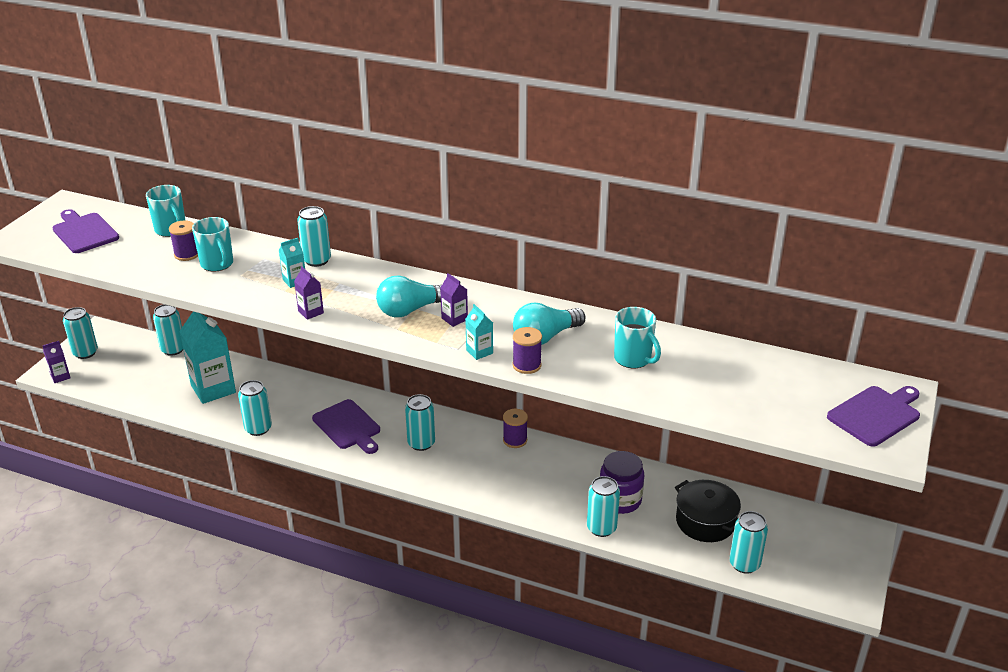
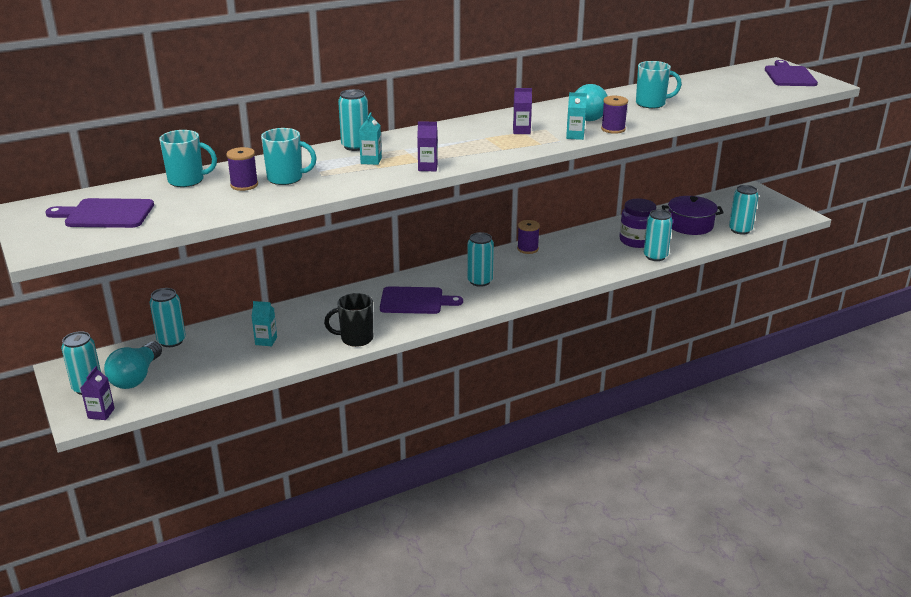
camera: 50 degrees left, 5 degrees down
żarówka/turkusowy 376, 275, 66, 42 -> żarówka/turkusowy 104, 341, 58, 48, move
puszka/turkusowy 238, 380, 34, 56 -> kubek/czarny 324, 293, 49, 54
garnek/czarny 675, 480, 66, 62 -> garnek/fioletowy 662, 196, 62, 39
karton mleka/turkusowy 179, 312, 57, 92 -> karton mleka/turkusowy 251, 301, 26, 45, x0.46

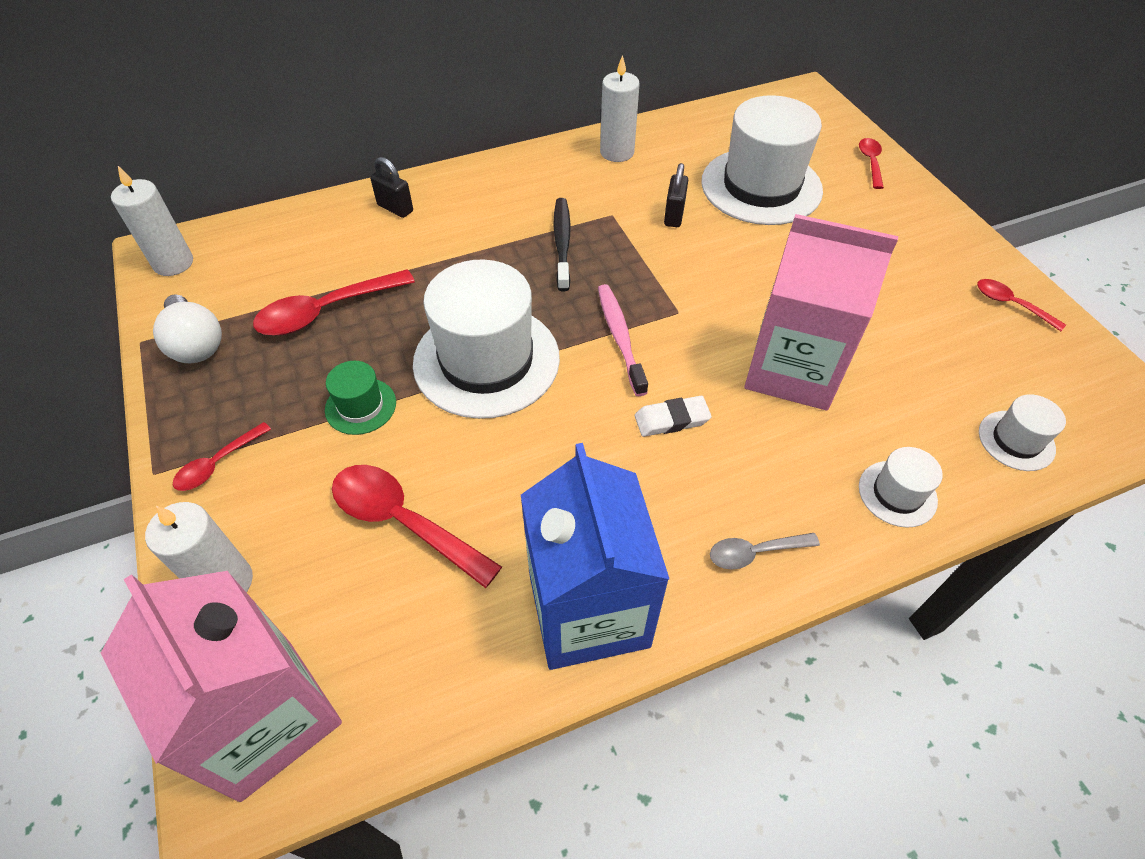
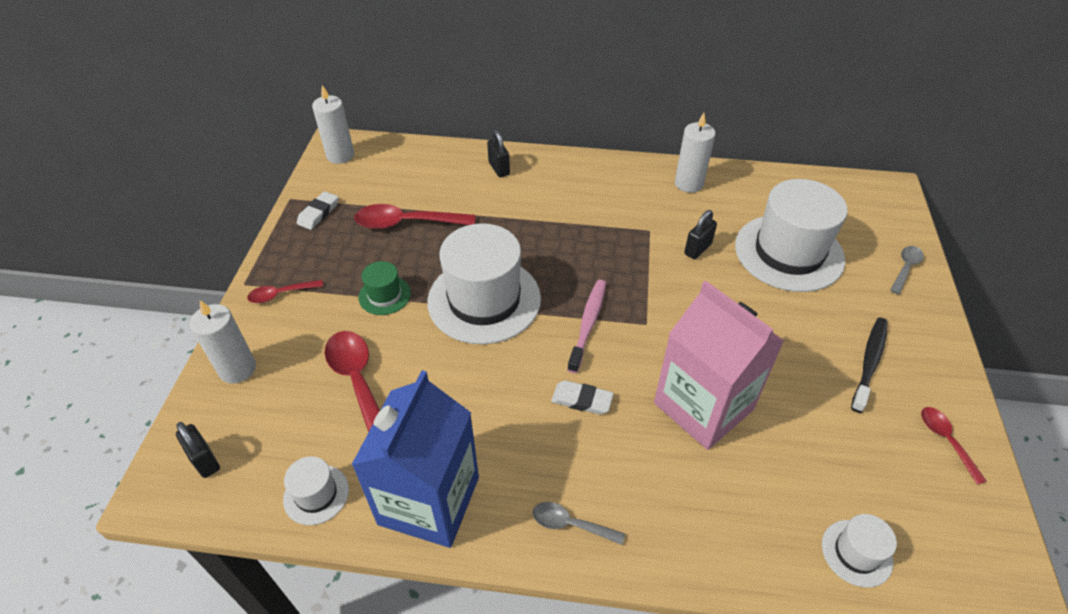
camera: 30 degrees right, 5 degrees down
szczoteczka do zębów/czarny 553, 198, 18, 93 -> szczoteczka do zębów/czarny 851, 318, 37, 95, move
kapelusz/biały 859, 447, 84, 81 -> kapelusz/biały 283, 456, 66, 69, move
karton mleka/różowy 101, 571, 241, 231 -> kłódka/czarny 176, 422, 44, 56
żarówka/biały 153, 294, 69, 69 -> gumka do mazania/biały 297, 191, 41, 39
łyżka/czerwony 859, 138, 25, 51 -> łyżka/szary 890, 246, 34, 48

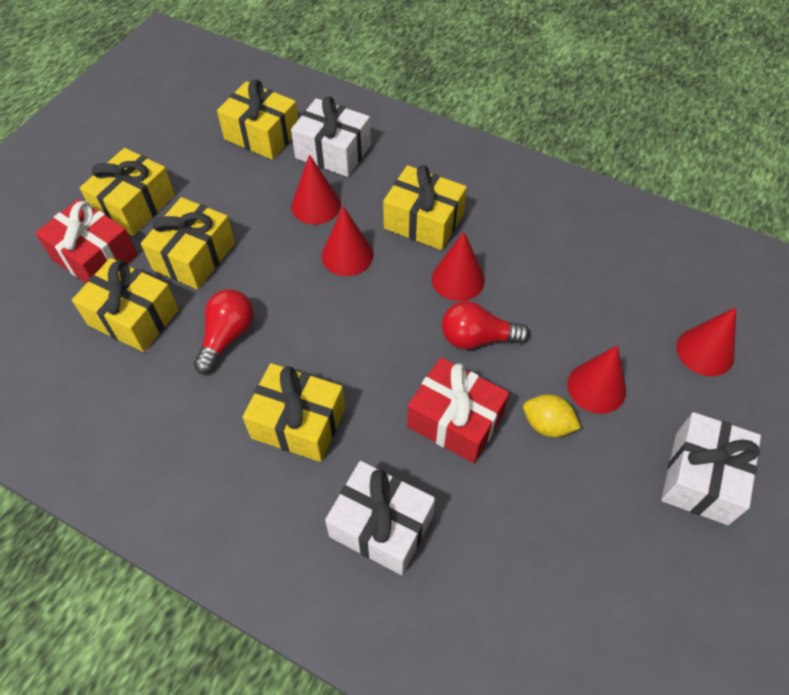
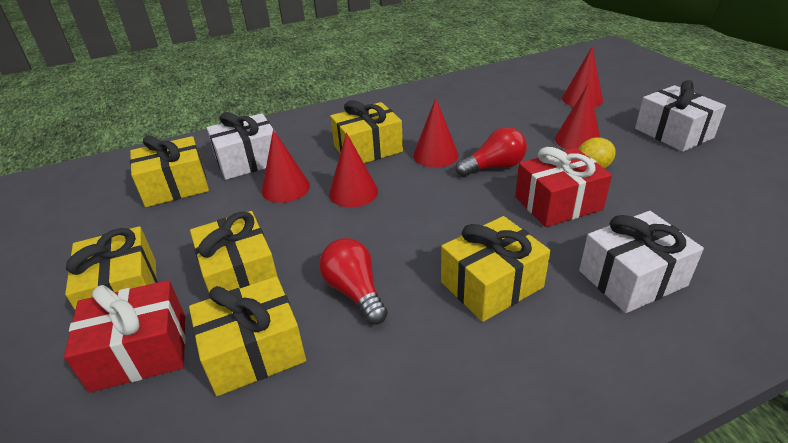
camera: 50 degrees left, 20 degrees down
żarówka/czerwony 442, 301, 88, 48 -> żarówka/czerwony 456, 127, 71, 50, 150 degrees counterclockwise

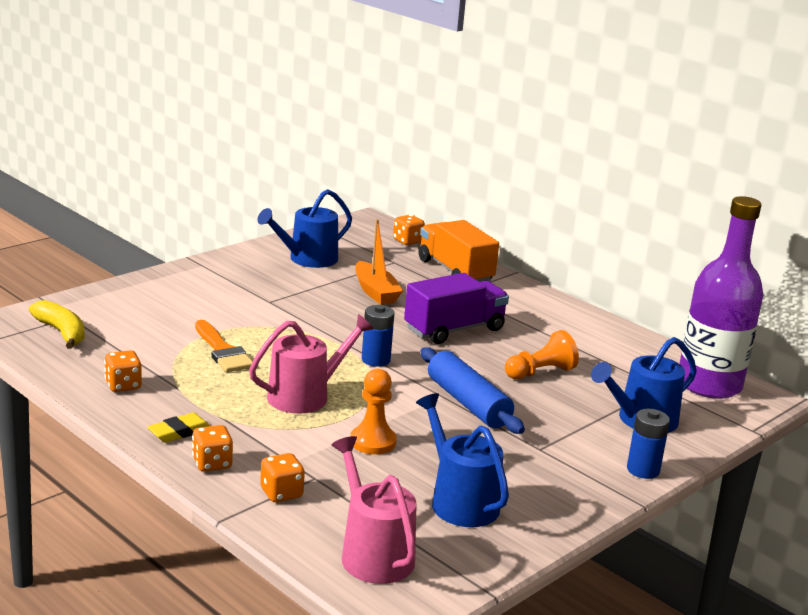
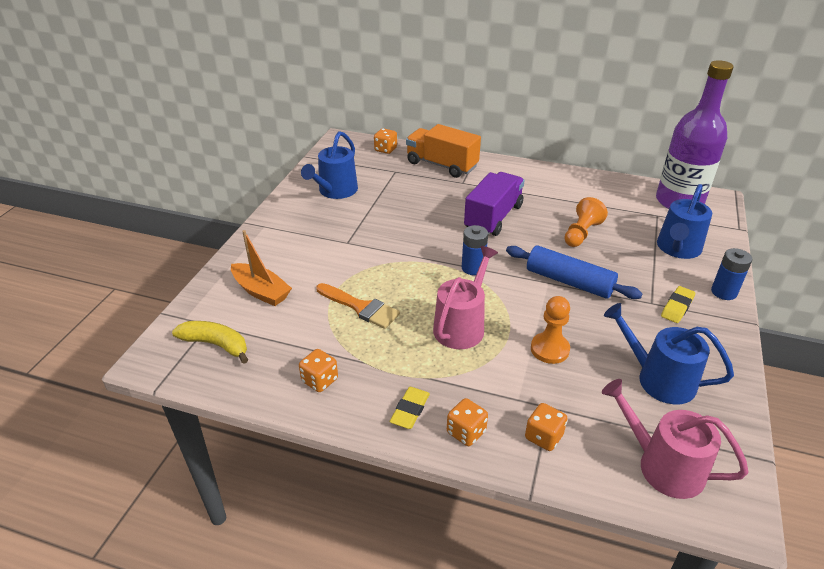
camera: 25 degrees left, 15 degrees up
none -> gumka do mazania/żółty 661, 286, 34, 37
łódka/pomarańczowy 355, 219, 48, 86 -> łódka/pomarańczowy 231, 230, 61, 76, move

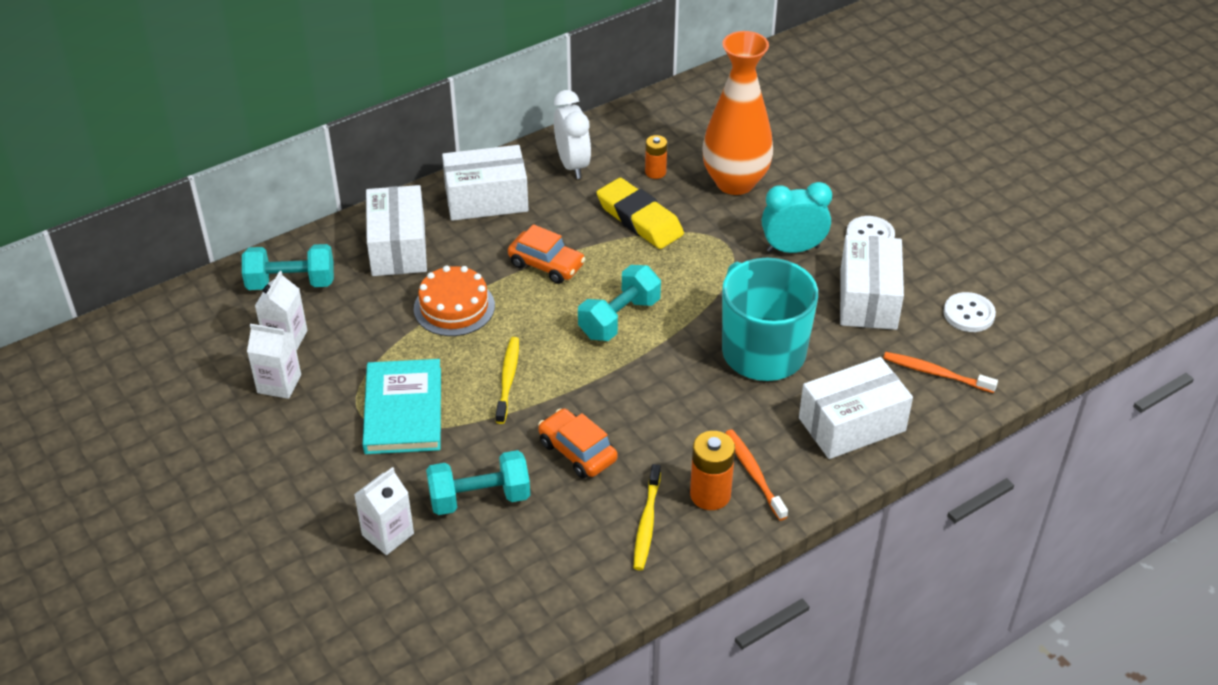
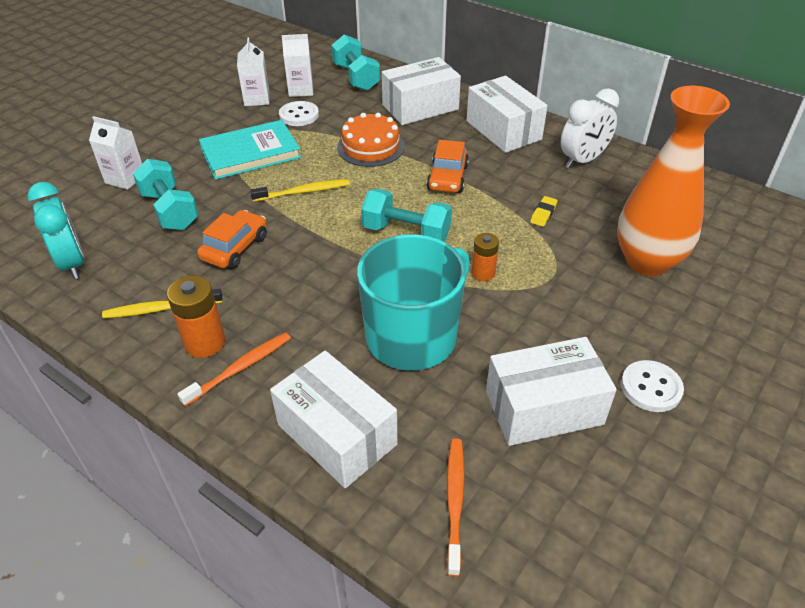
camera: 70 degrees right, 0 degrees up
bateria/pomarańczowy 645, 135, 22, 44 -> bateria/pomarańczowy 472, 233, 27, 48, move
budzik/turkusowy 762, 182, 70, 71 -> budzik/turkusowy 27, 182, 57, 97, move
guzik/biały 944, 292, 52, 40 -> guzik/biały 279, 101, 40, 25, move
gumka do mazania/żółty 596, 178, 88, 71 -> gumka do mazania/żółty 530, 196, 28, 31, x0.42

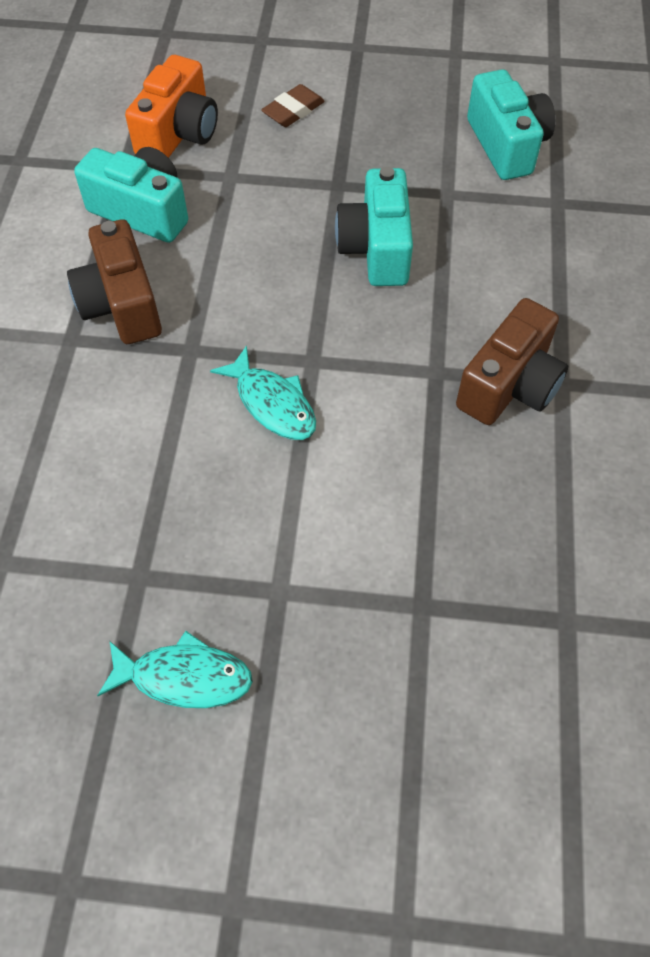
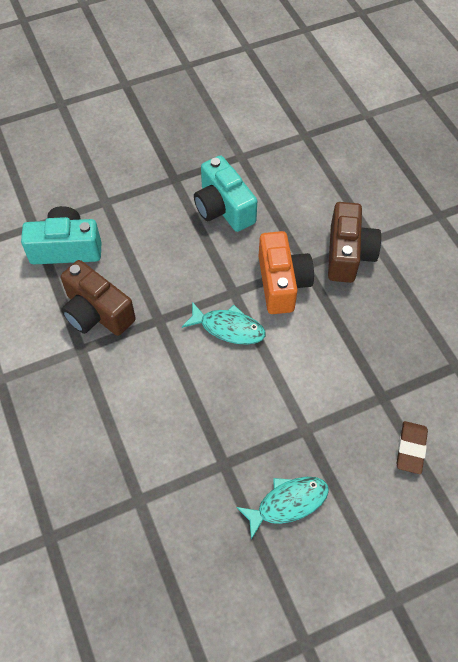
camera: 30 degrees left, 0 degrees up
aparat fotograficzny/turkusowy 467, 69, 88, 111 -> none
aparat fotograficzny/pomarańczowy 125, 55, 93, 103 -> aparat fotograficzny/pomarańczowy 259, 231, 55, 83, move
gumka do mazania/brązowy 261, 84, 64, 43 -> gumka do mazania/brązowy 396, 421, 32, 53, move

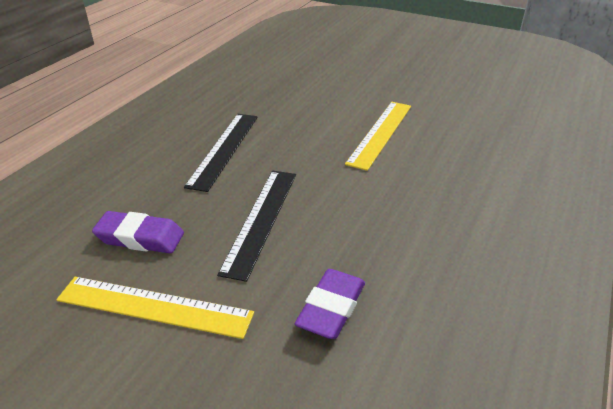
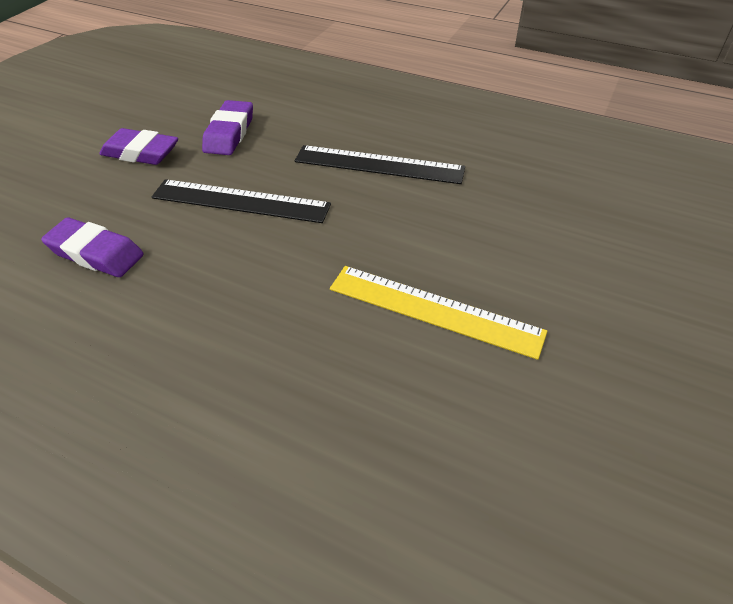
camera: 90 degrees right, 10 degrees up
linijka/żółty 56, 277, 198, 62 -> gumka do mazania/fioletowy 100, 128, 78, 37

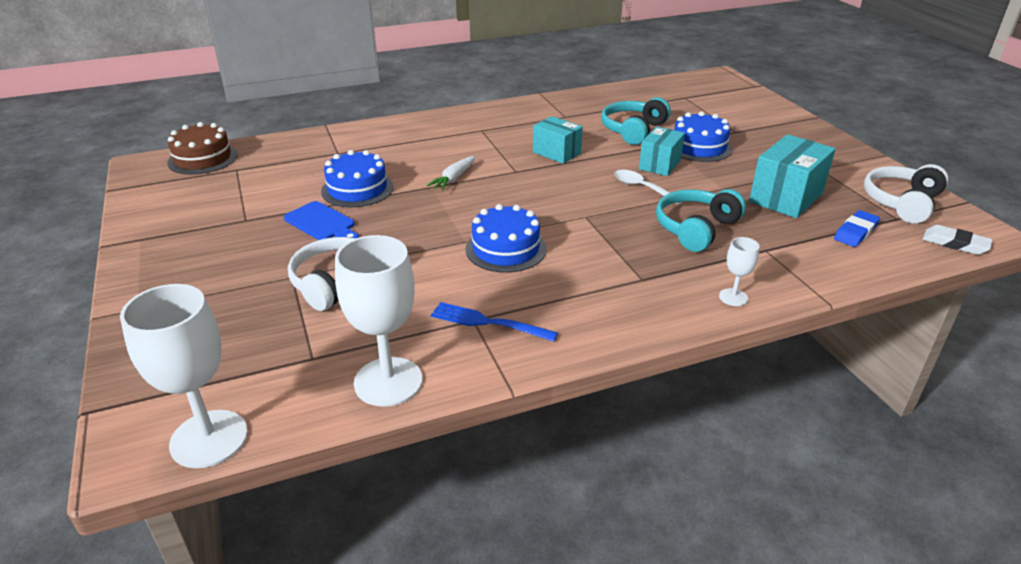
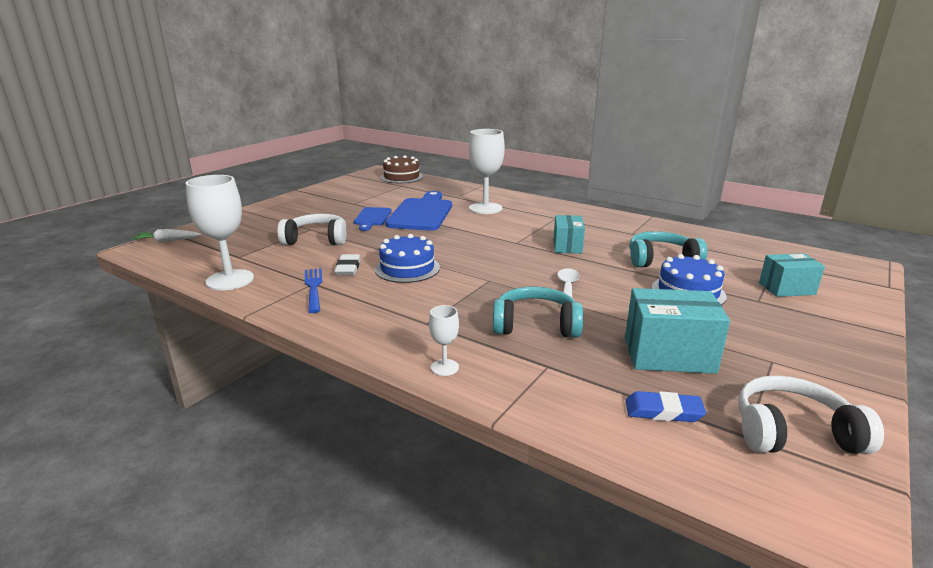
camera: 55 degrees right, 10 degrees down
kielich/biały 120, 284, 128, 184 -> kielich/biały 469, 129, 36, 85, move
marchewka/biały 427, 156, 49, 35 -> marchewka/biały 132, 229, 70, 13, move
pudełko/turkusowy 639, 127, 46, 49 -> pudełko/turkusowy 759, 253, 66, 44, move
gumka do mazania/biały 923, 225, 69, 30 -> gumka do mazania/biały 334, 254, 27, 22, move
tort/niebieski 321, 150, 73, 57 -> deska do krojenia/niebieski 385, 191, 67, 40

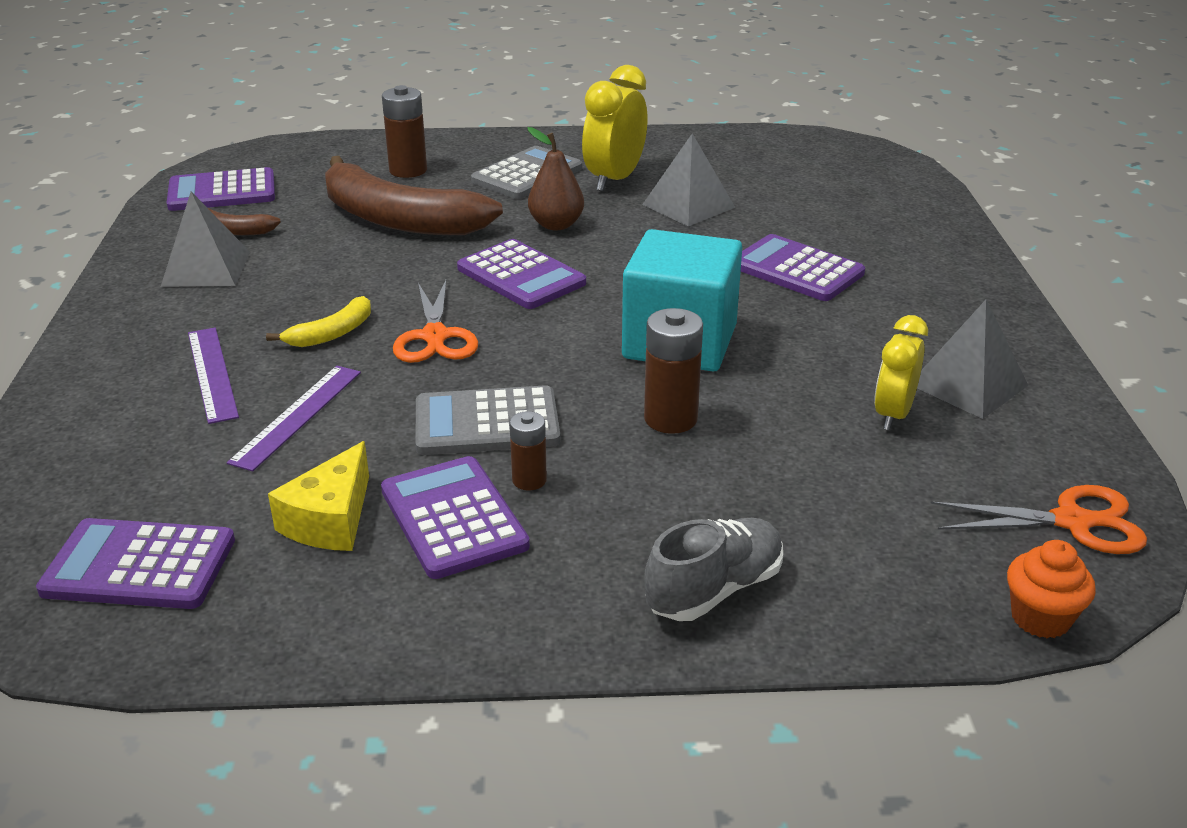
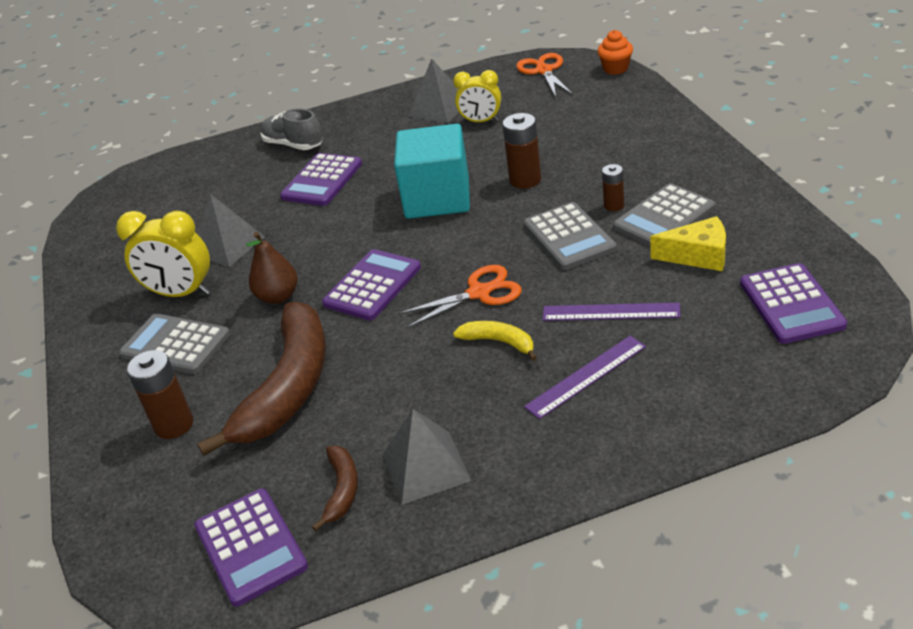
camera: 100 degrees left, 5 degrees up
but/szary 644, 518, 139, 103 -> but/szary 261, 109, 62, 41, move
kalkulator/fioletowy 381, 456, 149, 123 -> kalkulator/szary 613, 183, 102, 63

